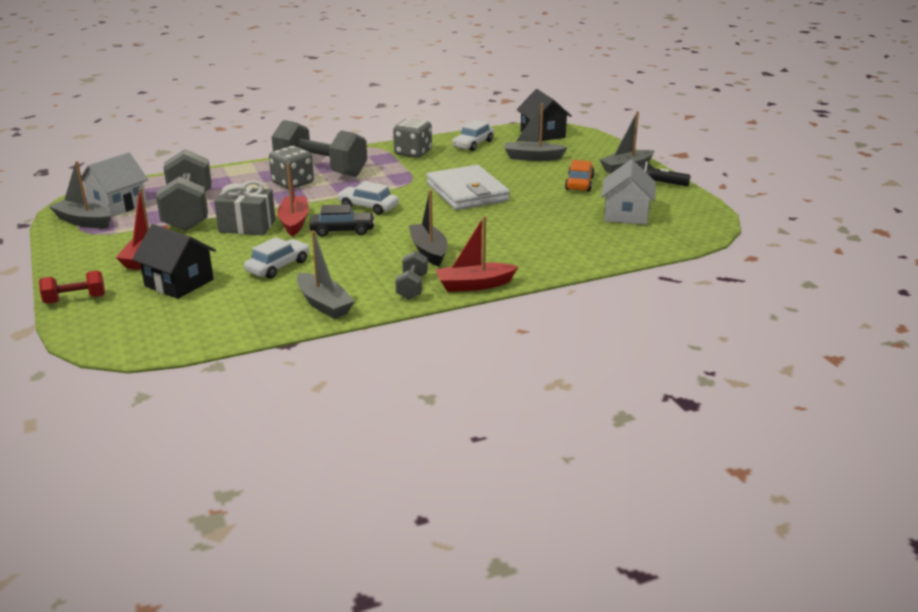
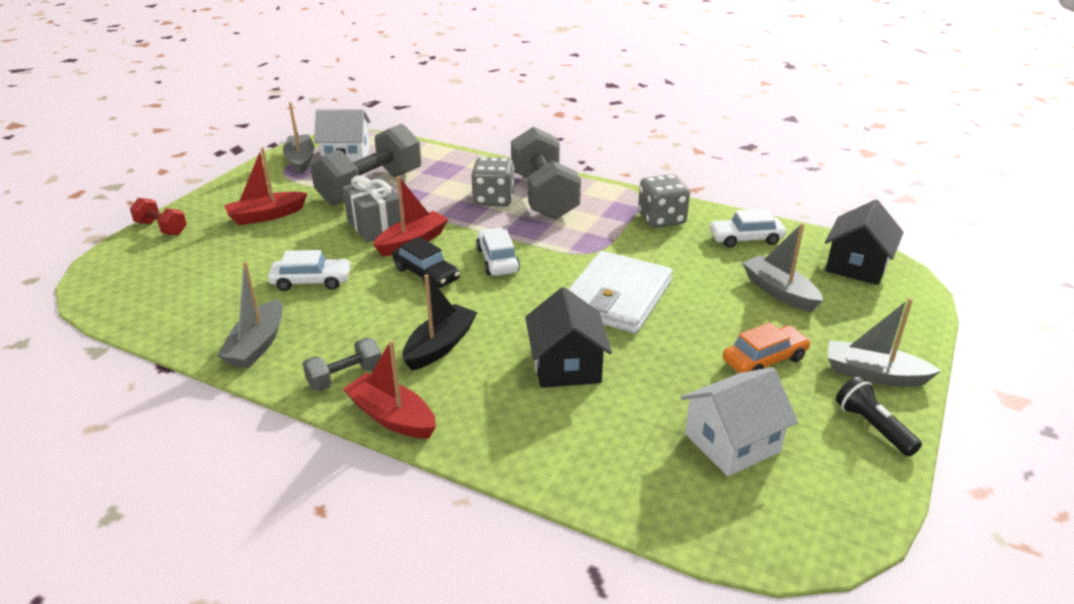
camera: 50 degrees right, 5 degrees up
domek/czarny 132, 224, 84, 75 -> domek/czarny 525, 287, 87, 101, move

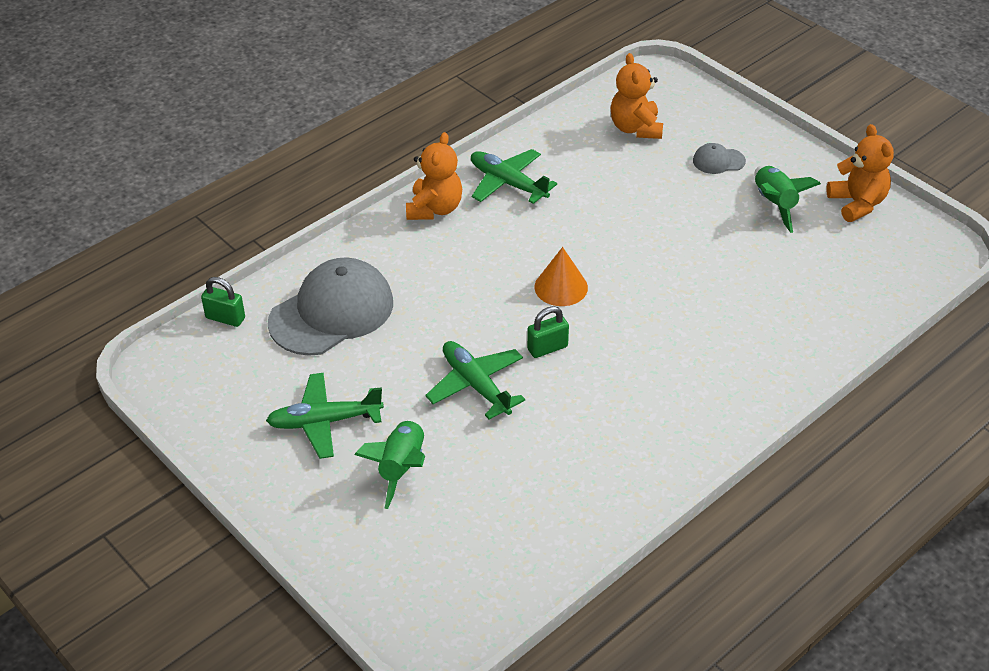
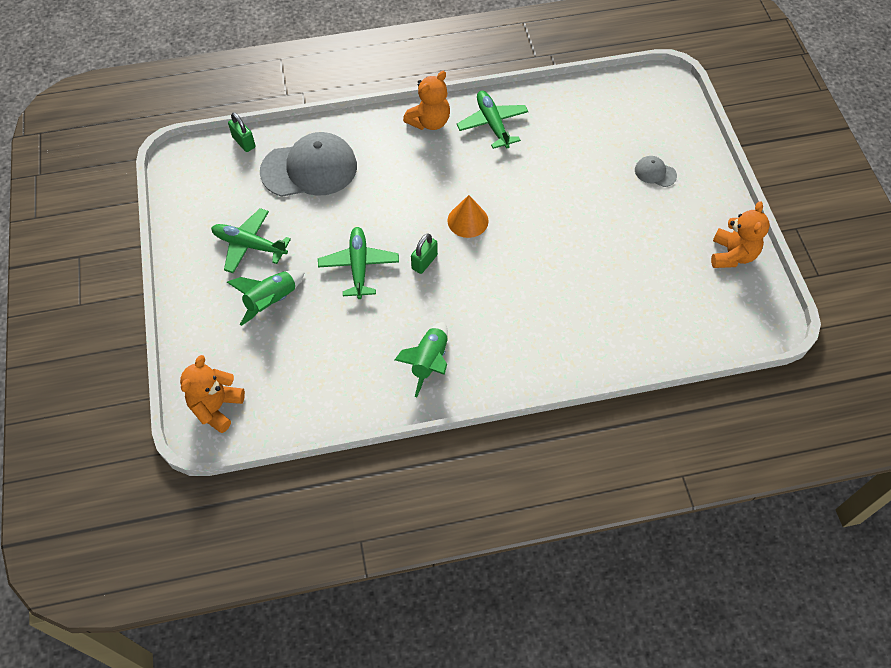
camera: 30 degrees right, 15 degrees up
miś/pomarańczowy 611, 53, 52, 86 -> miś/pomarańczowy 180, 355, 65, 78, move
rakieta/zielony 754, 165, 67, 68 -> rakieta/zielony 395, 322, 53, 75, move
kłódka/zielony 527, 306, 42, 52 -> kłódka/zielony 411, 233, 27, 41, 60 degrees counterclockwise

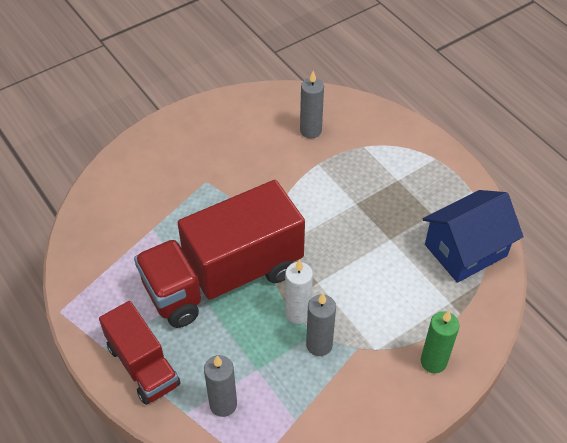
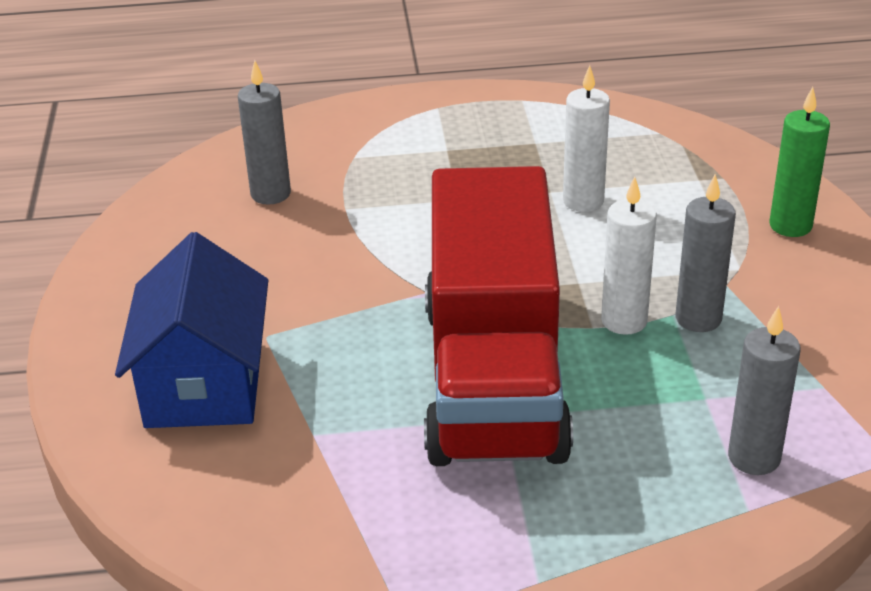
camera: 60 degrees left, 15 degrees down
ciężarówka/czerwony 99, 301, 81, 104 -> none
none -> świeca/biały 563, 65, 47, 147
domek/niebieski 423, 190, 100, 93 -> domek/niebieski 115, 232, 153, 196, move

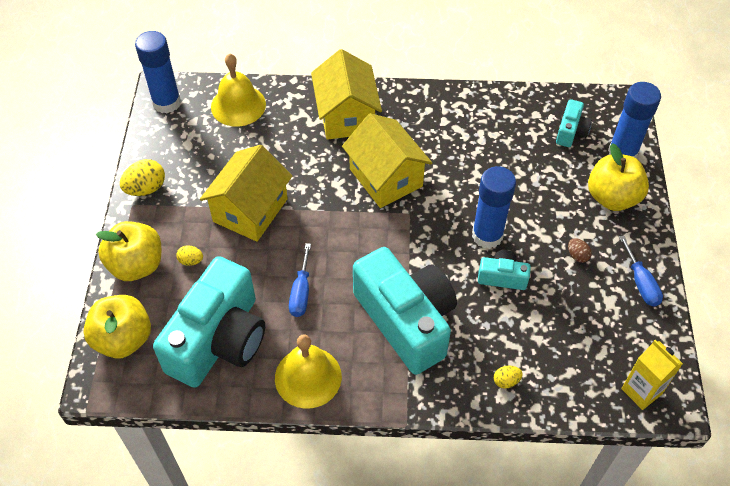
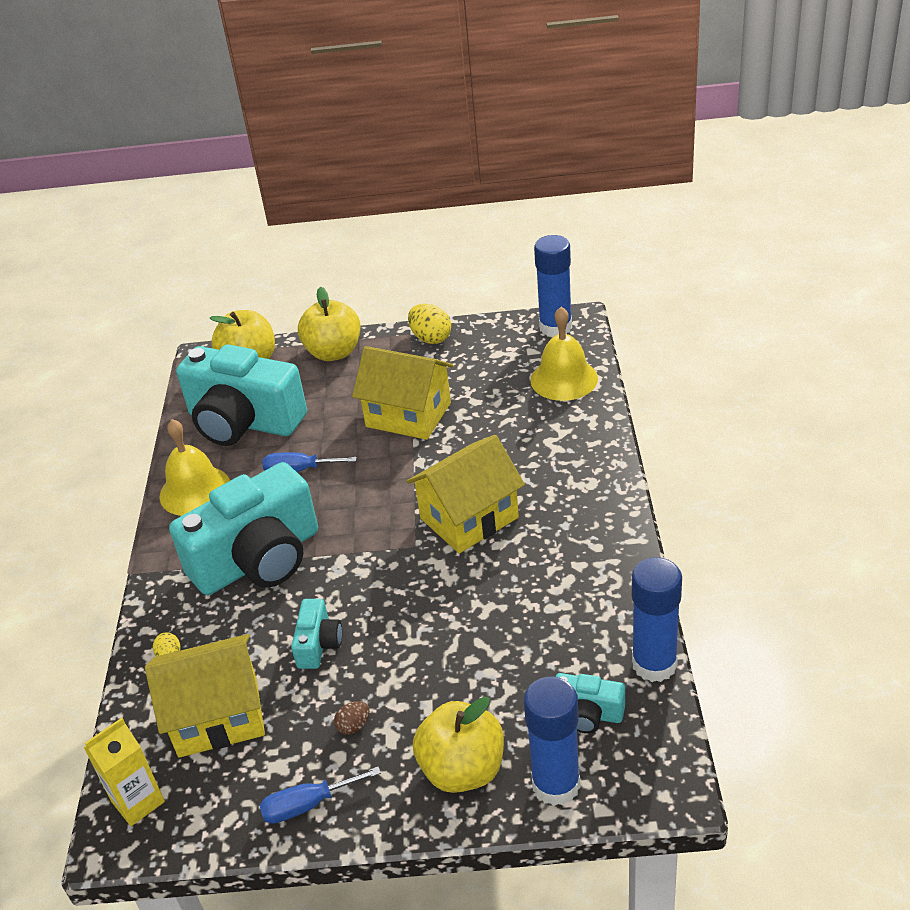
camera: 90 degrees right, 15 degrees down
jajko/żółty 176, 245, 27, 21 -> none
domek/żółty 311, 49, 71, 91 -> domek/żółty 145, 634, 120, 124, move
klej w sztyfcie/niebieski 472, 166, 44, 83 -> klej w sztyfcie/niebieski 632, 557, 50, 125, move

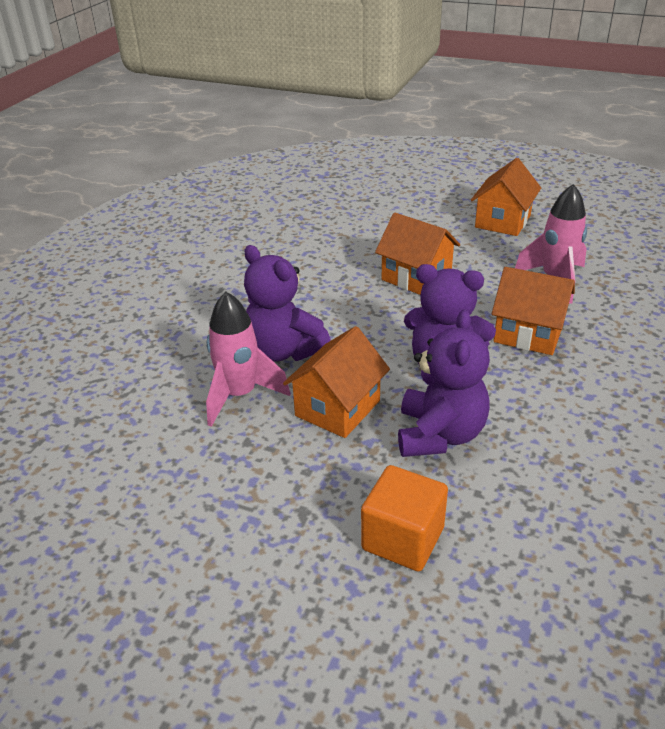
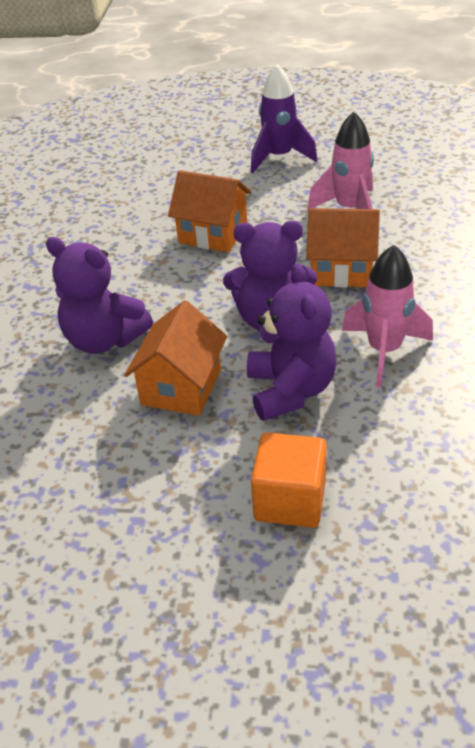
camera: 15 degrees left, 5 degrees up
rakieta/różowy 206, 292, 84, 135 -> rakieta/różowy 342, 245, 91, 143, move
domek/pomarańczowy 471, 158, 70, 78 -> rakieta/fioletowy 251, 65, 67, 108

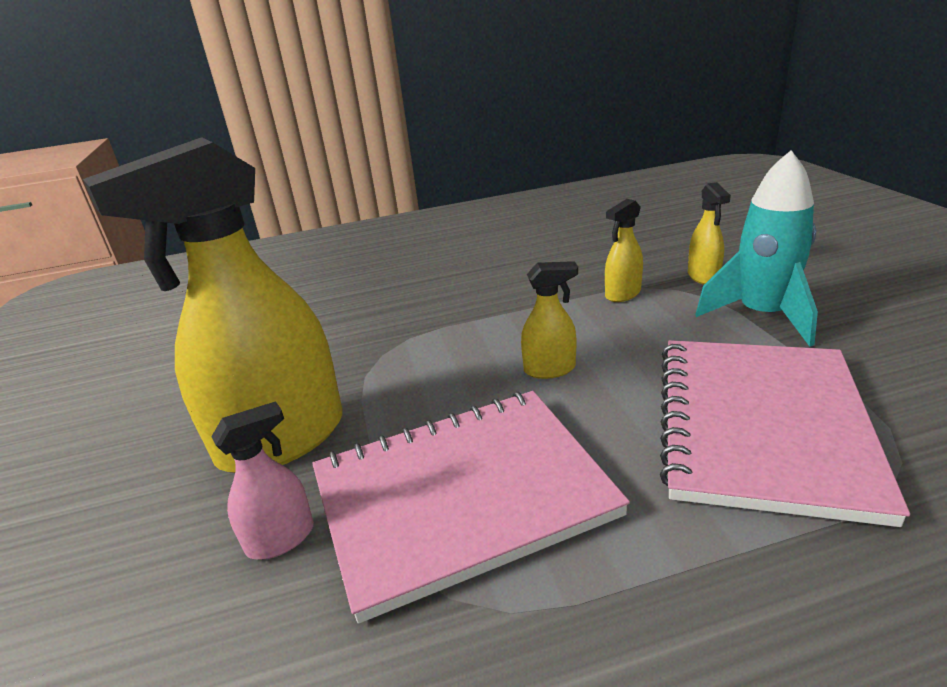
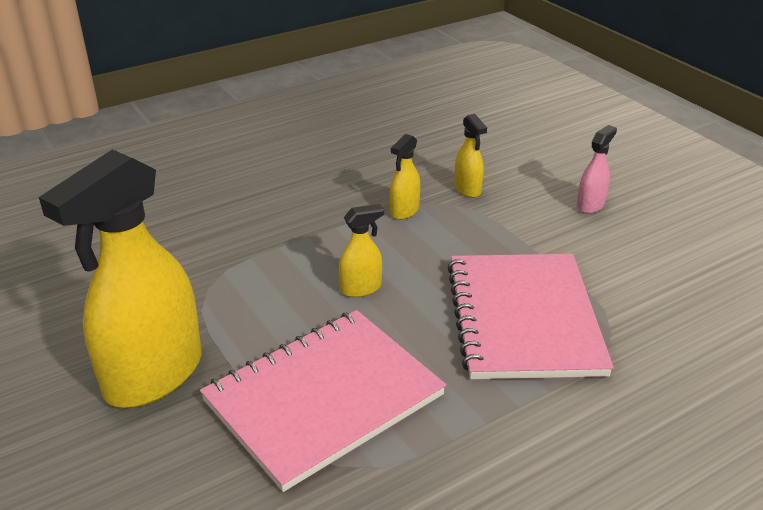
camera: 20 degrees left, 5 degrees up
rakieta/turkusowy 695, 150, 123, 197 -> none
spryskiwacz/różowy 211, 401, 103, 158 -> spryskiwacz/różowy 577, 125, 40, 89, move

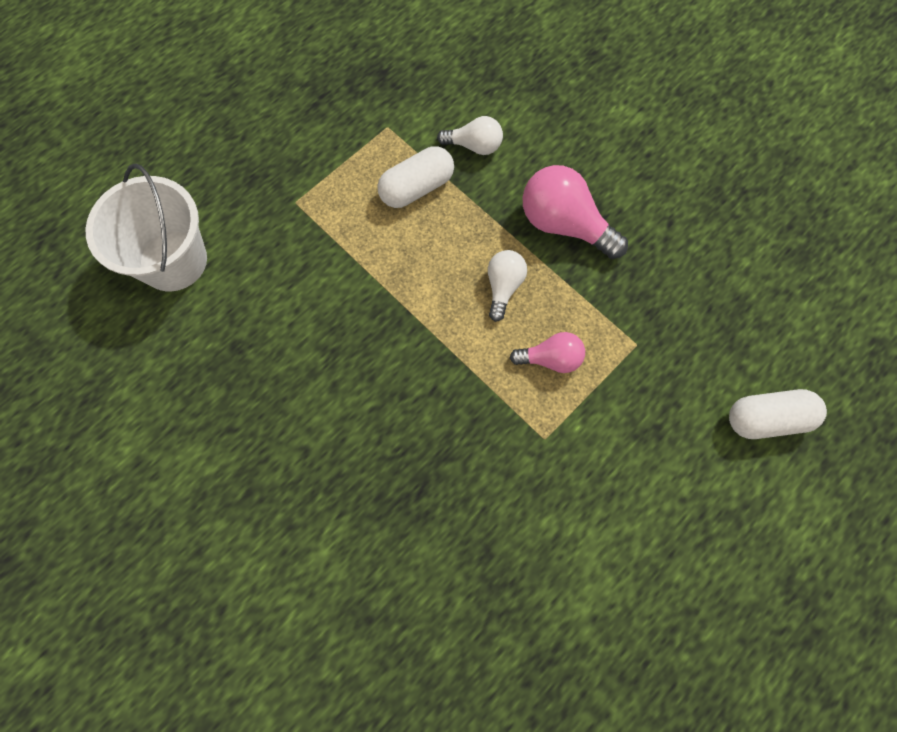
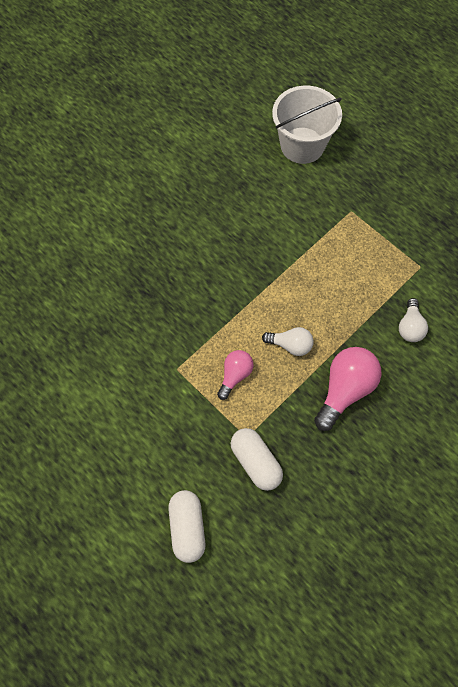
camera: 90 degrees right, 5 degrees down
kapsułka/biały 377, 146, 77, 62 -> kapsułka/biały 231, 428, 52, 63, move
żarówka/różowy 510, 332, 75, 41 -> żarówka/różowy 217, 350, 37, 50, 150 degrees counterclockwise

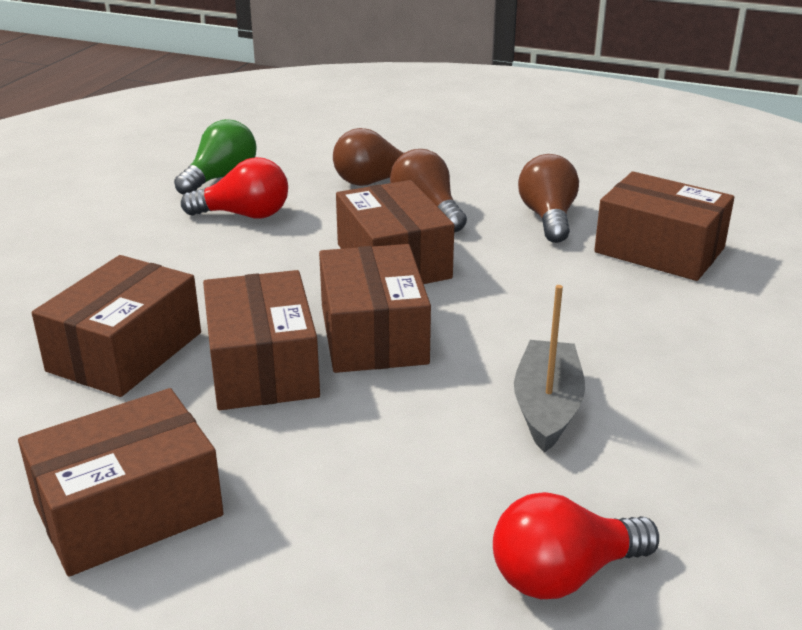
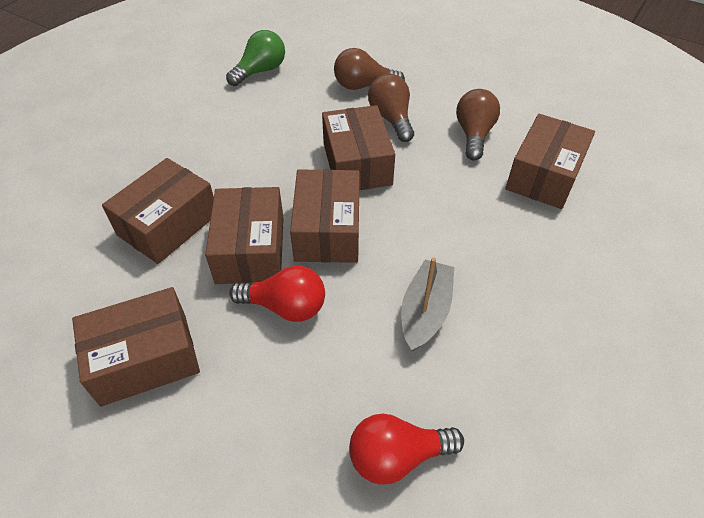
camera: 10 degrees right, 20 degrees up
żarówka/czerwony 181, 157, 107, 62 -> żarówka/czerwony 229, 266, 96, 56, move
pudełko/brązowy 594, 172, 140, 109 -> pudełko/brązowy 506, 114, 89, 95, 75 degrees clockwise

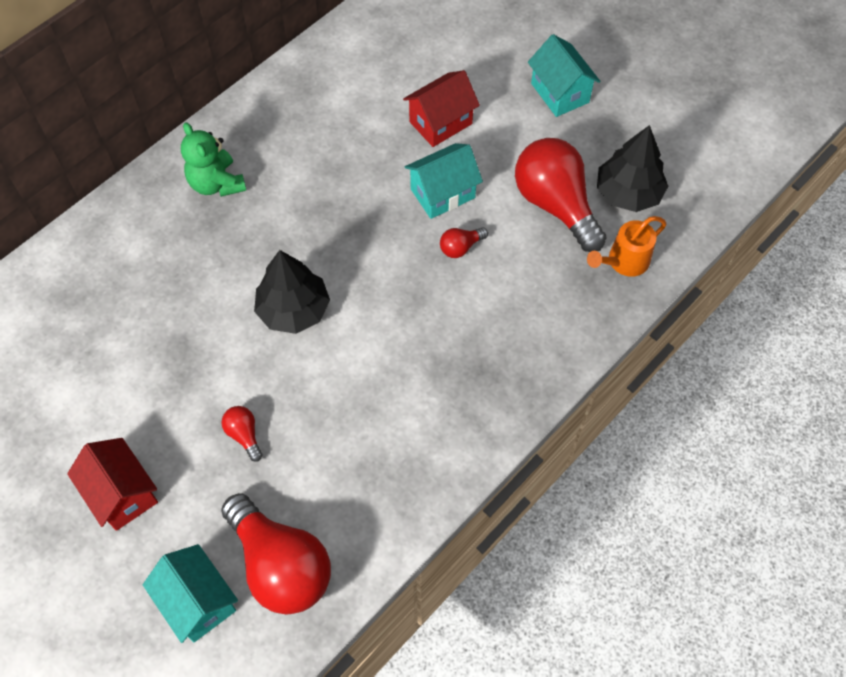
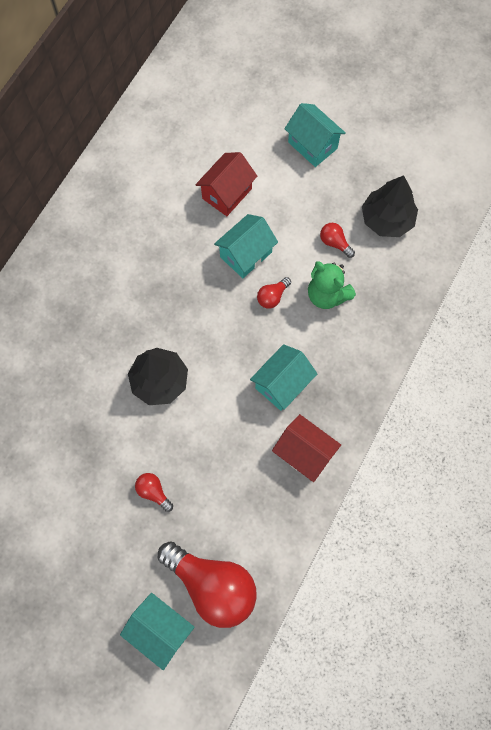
camera: 15 degrees left, 10 degrees up
konewka/pomarańczowy 587, 216, 80, 61 -> none
none -> domek/turkusowy 250, 344, 67, 67
domek/czerwony 67, 438, 91, 93 -> domek/czerwony 272, 414, 69, 68, move
miś/zielony 181, 122, 65, 75 -> miś/zielony 308, 261, 48, 48, move
żarówka/czerwony 515, 138, 92, 114 -> żarówka/czerwony 320, 223, 35, 35, x0.43

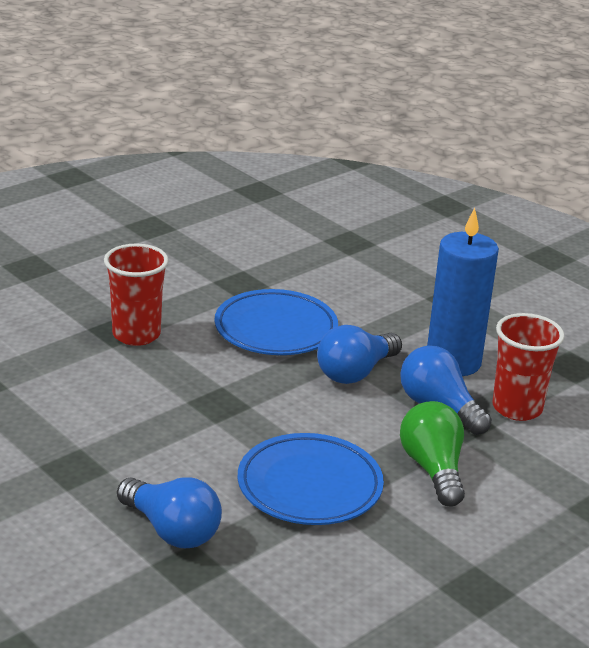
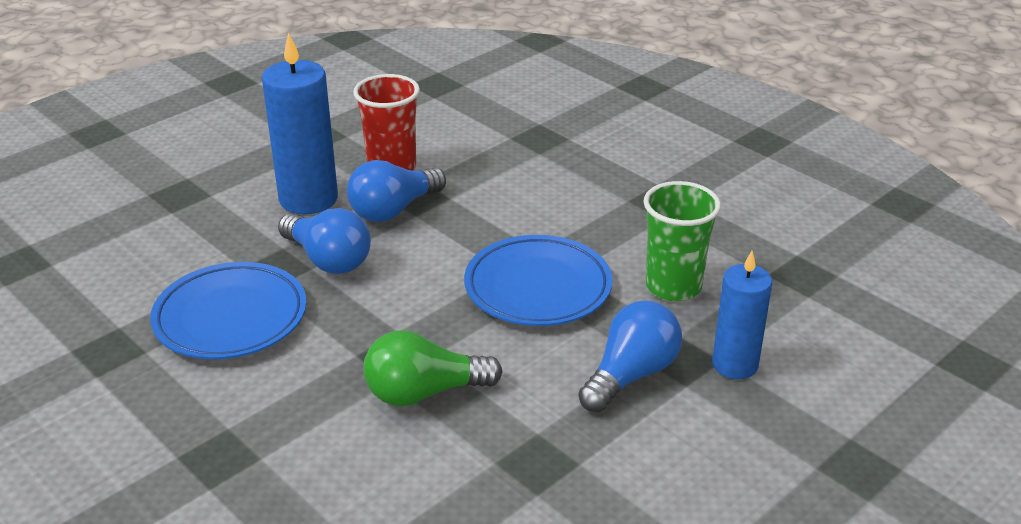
camera: 90 degrees left, 5 degrees up
szklanka/czerwony 104, 244, 65, 102 -> none
none -> szklanka/zielony 643, 181, 78, 120
none -> świeca/niebieski 712, 251, 60, 128
żarówka/zielony 400, 401, 65, 105 -> żarówka/zielony 363, 330, 139, 76, move

